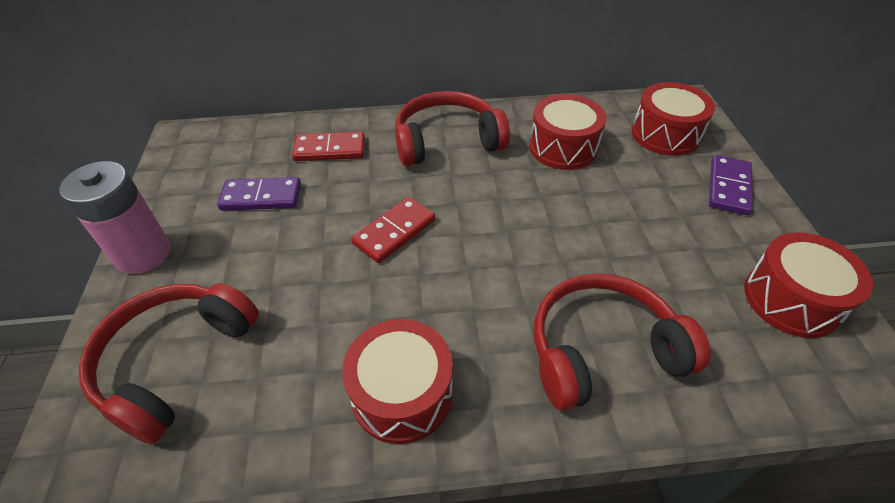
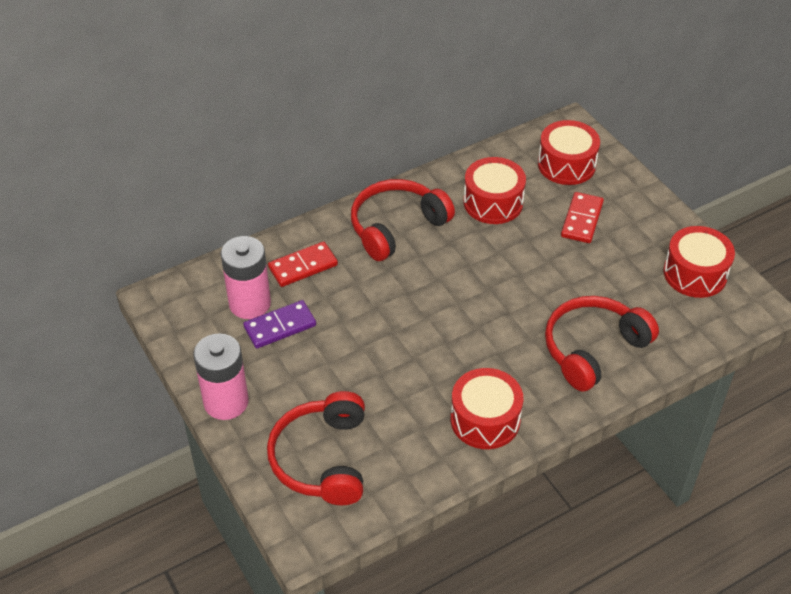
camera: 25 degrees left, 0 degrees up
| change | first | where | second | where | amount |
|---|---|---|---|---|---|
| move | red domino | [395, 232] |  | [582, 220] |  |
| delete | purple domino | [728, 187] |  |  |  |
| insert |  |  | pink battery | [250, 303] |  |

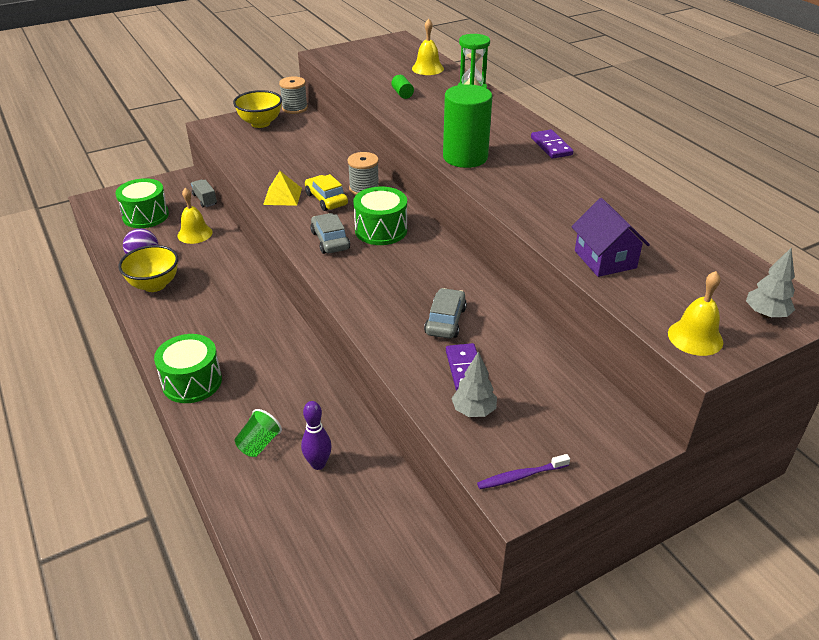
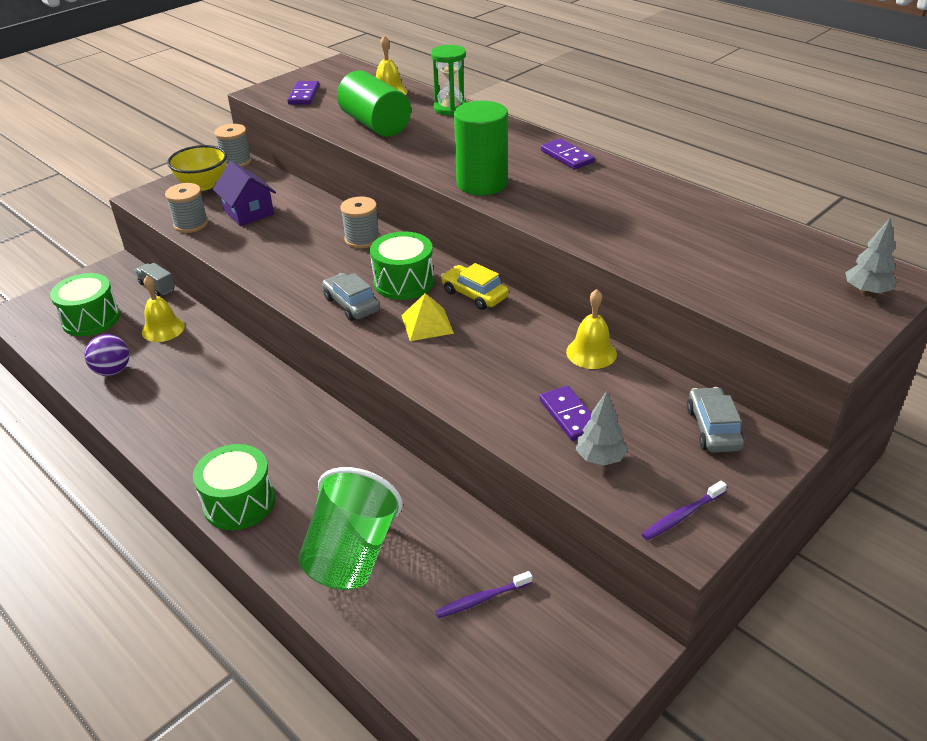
camera: 15 degrees left, 0 degrees up
| change | first | where | second | where | amount |
|---|---|---|---|---|---|
| delete | yellow bowl | [154, 285] |  |  |  |
| resize | green cup | [259, 444] |  | [352, 554] | x2.09 |
| move | yellow pyramid | [282, 196] |  | [427, 324] |  |
| delete | purple bowling pin | [318, 464] |  |  |  |
| move | yellow car | [326, 199] |  | [474, 294] |  |
| resize | green cylinder | [402, 94] |  | [375, 124] | x2.47 |
| move | grey car | [445, 321] |  | [713, 428] |  |
| move | purple house | [605, 259] |  | [248, 212] |  |
| move | yellow bell | [695, 337] |  | [591, 352] |  |
| insert |  |  | grey spool | [191, 224] |  |
| insert |  |  | purple domino | [304, 95] |  |
| insert |  |  | purple toothbrush | [481, 599] |  |

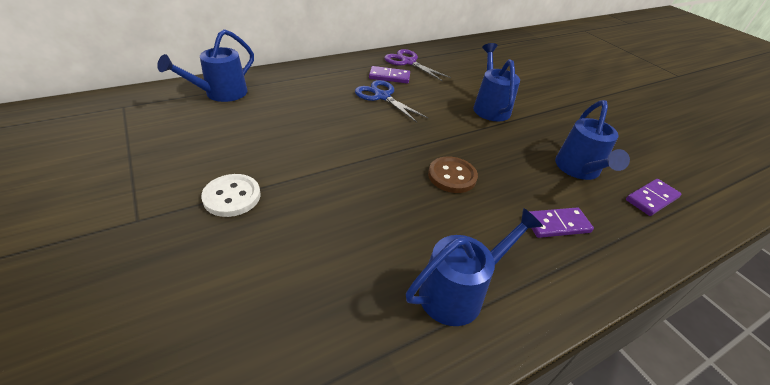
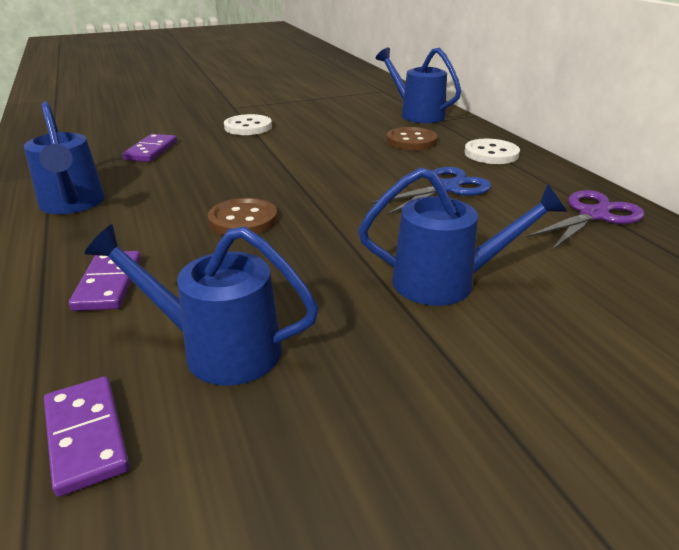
camera: 100 degrees right, 10 degrees down
| change | first | where | second | where | amount |
|---|---|---|---|---|---|
| move | purple domino | [389, 77] |  | [151, 151] |  |
| insert |  |  | brown button | [411, 141] |  |
| insert |  |  | white button | [491, 154] |  |

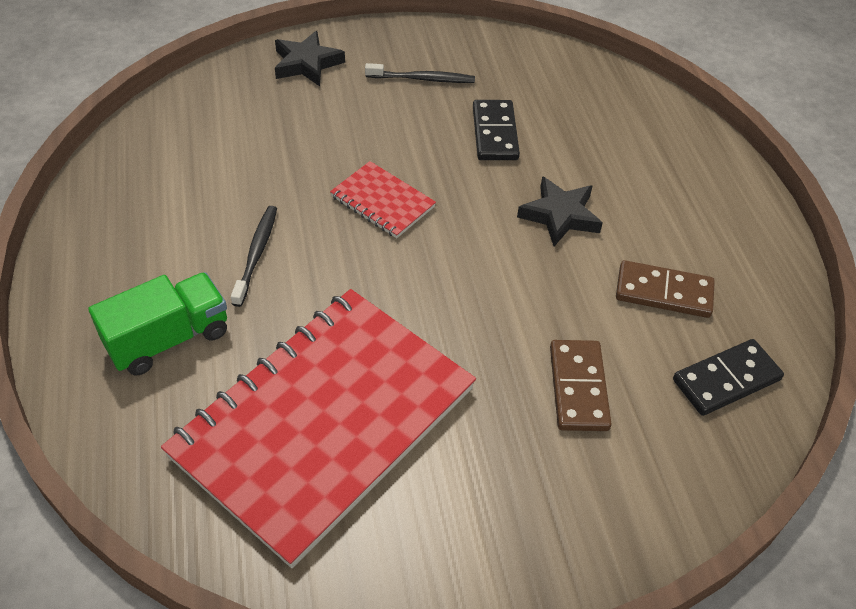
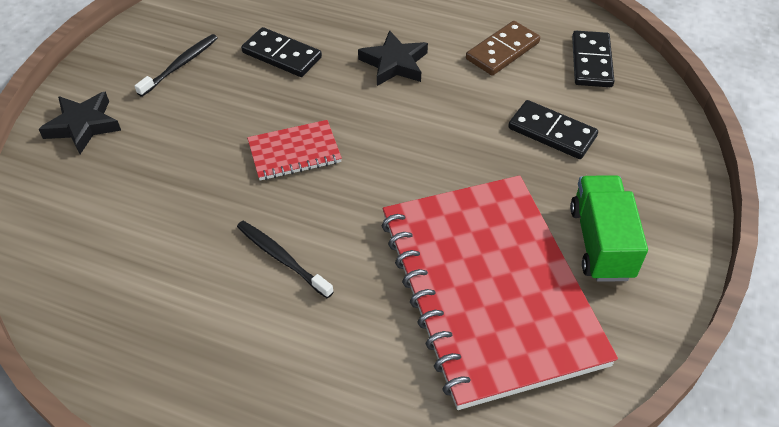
camera: 55 degrees left, 0 degrees up
| change | first | where | second | where | amount |
|---|---|---|---|---|---|
| move | green truck | [168, 339] |  | [601, 242] |  |
| recolor | brown domino | [578, 388] | black domino | [552, 132] |  |

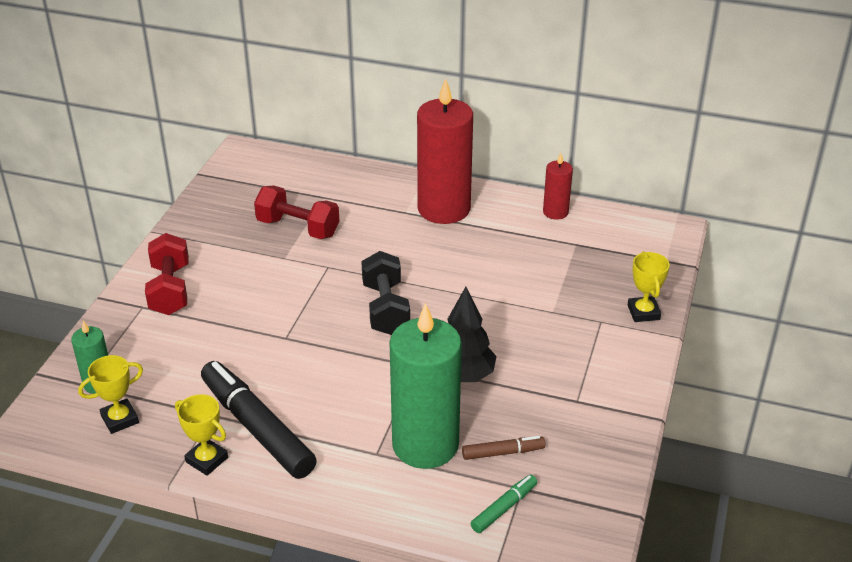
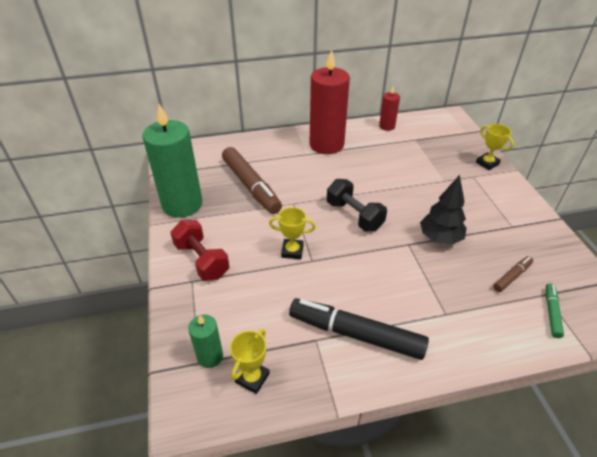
camera: 30 degrees left, 5 degrees up
| change | first | where | second | where | amount |
|---|---|---|---|---|---|
| move | yellow trophy | [207, 460] |  | [292, 251] |  |
| replace | red dumbbell | [298, 228] | brown marker | [251, 186] |  |
| move | green candle | [425, 444] |  | [182, 204] |  |

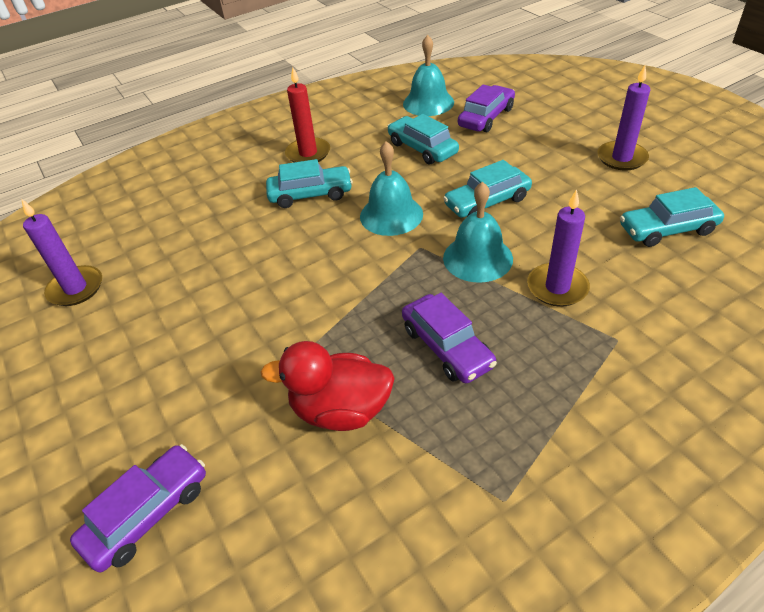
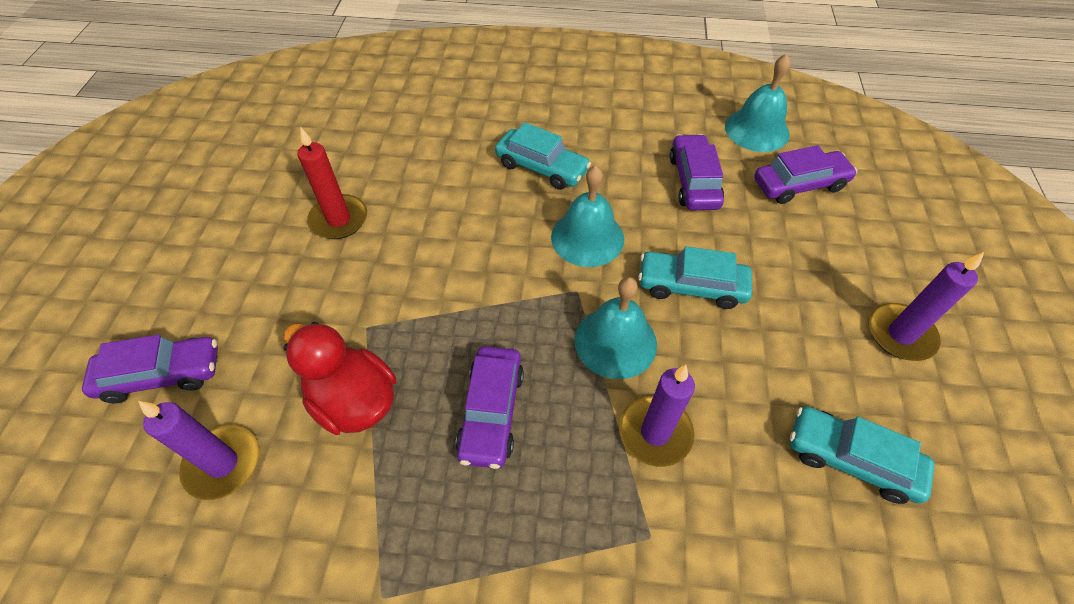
camera: 35 degrees right, 10 degrees up
| change | first | where | second | where | amount |
|---|---|---|---|---|---|
| move | purple candle | [76, 288] |  | [223, 463] |  |
| move | red candle | [308, 153] |  | [339, 219] |  |
| recolor | turquoise car | [422, 148] | purple car | [693, 181] |  |

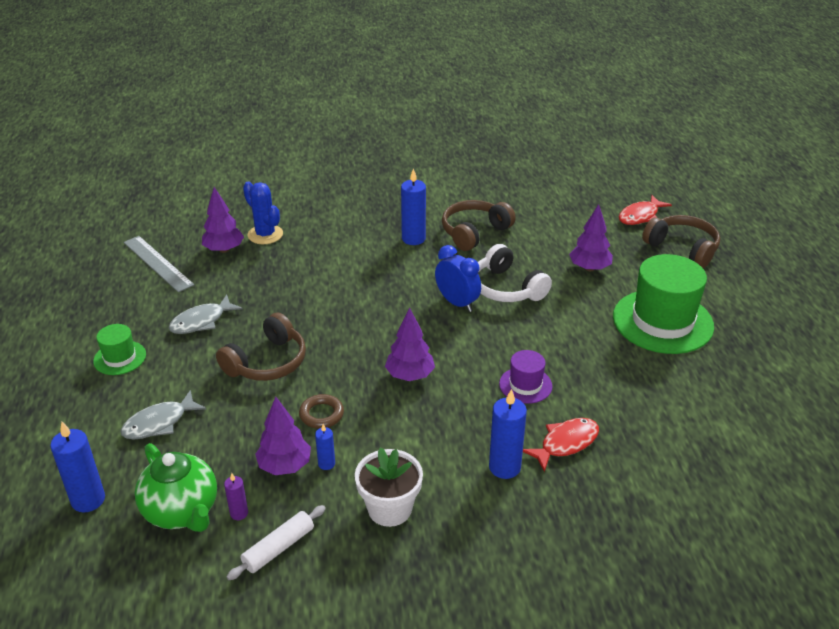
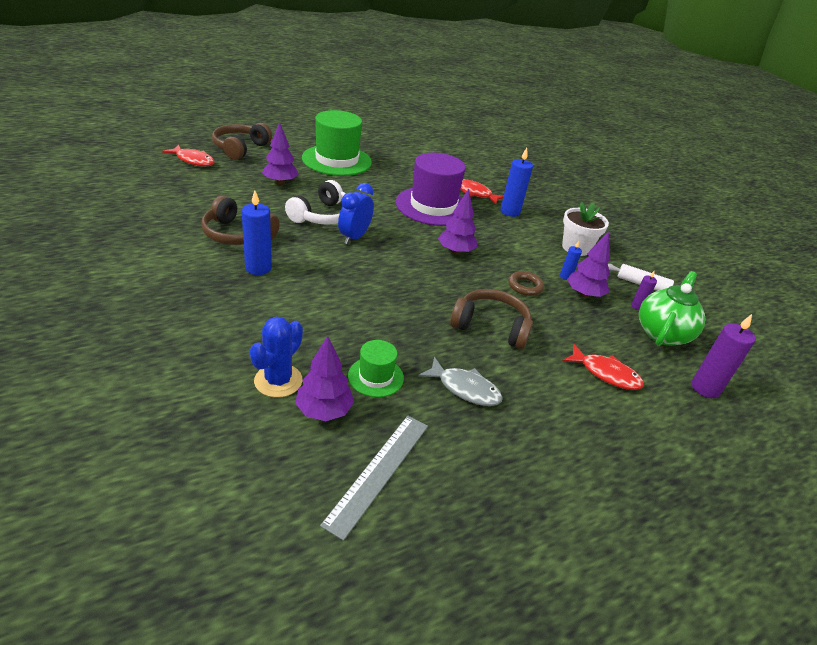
camera: 115 degrees left, 0 degrees up
| change | first | where | second | where | amount |
|---|---|---|---|---|---|
| recolor | blue candle | [88, 500] | purple candle | [705, 388] |  |
| move | green hat | [120, 358] |  | [375, 377] |  |
| recolor | grey fish | [159, 423] | red fish | [606, 374] |  |
| resize | purple hat | [525, 385] |  | [433, 206] | x2.03 |

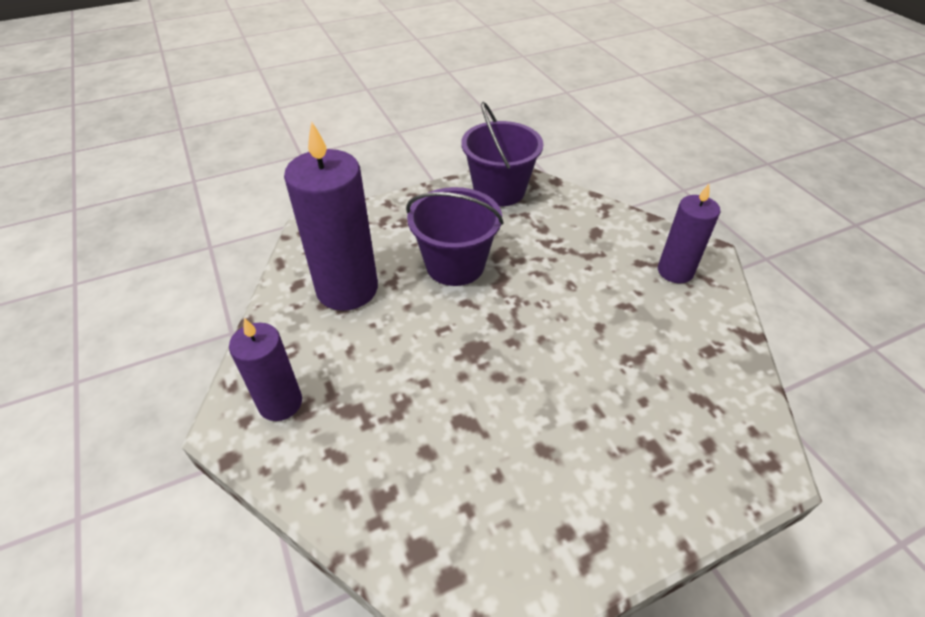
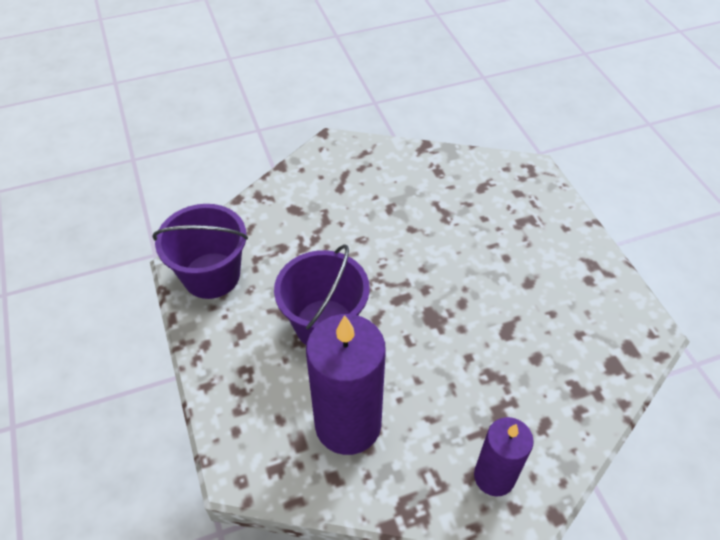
camera: 85 degrees left, 5 degrees up
| change | first | where | second | where | amount |
|---|---|---|---|---|---|
| delete | purple candle | [675, 271] |  |  |  |

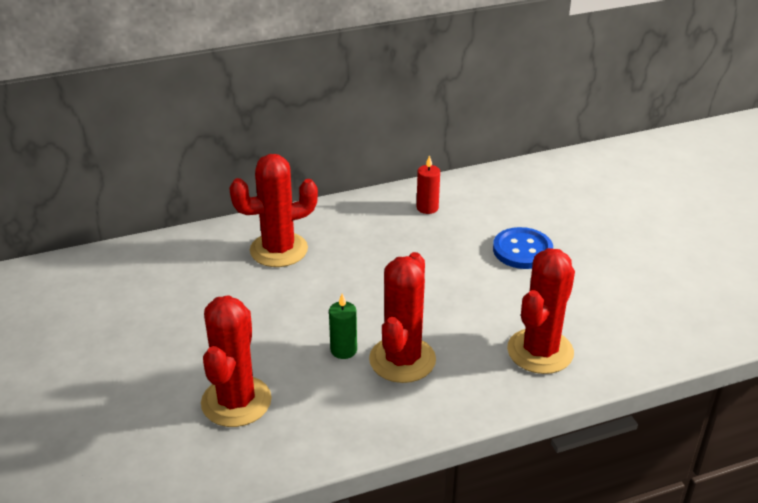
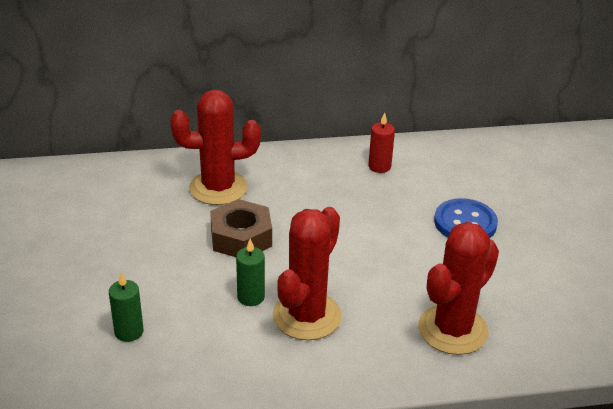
camera: 10 degrees right, 0 degrees up
| change | first | where | second | where | amount |
|---|---|---|---|---|---|
| replace | red cactus | [236, 401] | green candle | [129, 332] |  |
| insert |  |  | brown nut | [241, 237] |  |

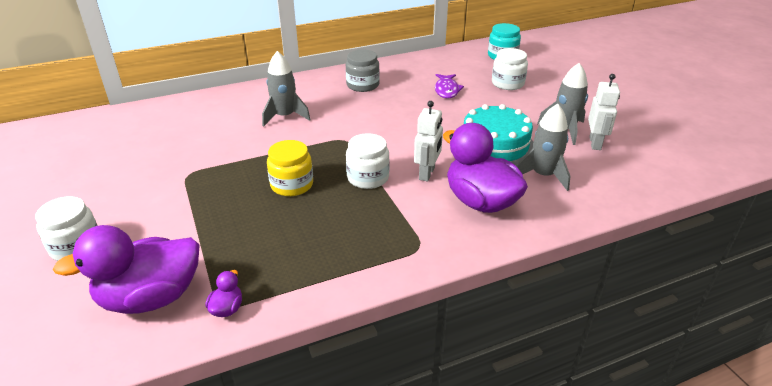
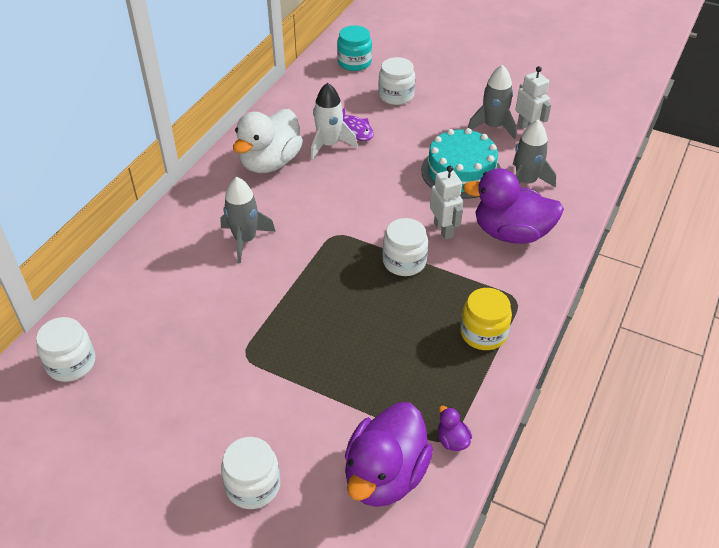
camera: 40 degrees left, 10 degrees up
| change | first | where | second | where | amount |
|---|---|---|---|---|---|
| move | yellow jar | [292, 185] |  | [483, 333] |  |
| replace | grey jar | [363, 85] | white duck | [270, 162] |  |
| insert |  |  | white jar | [71, 363] |  |
| insert |  |  | white rocket | [329, 145] |  |

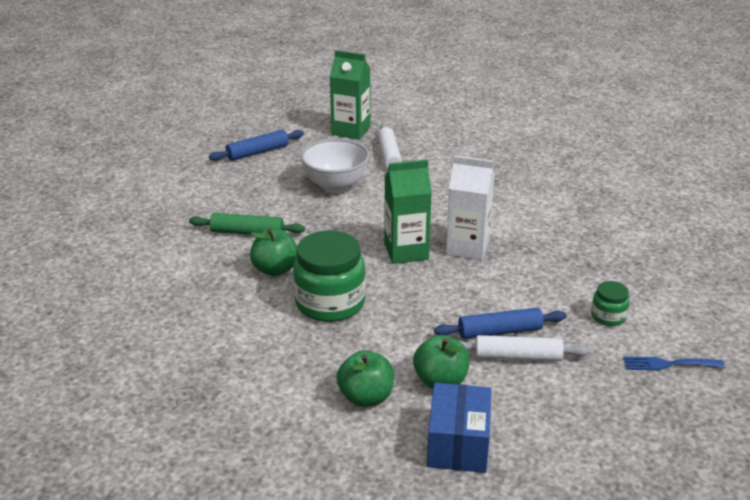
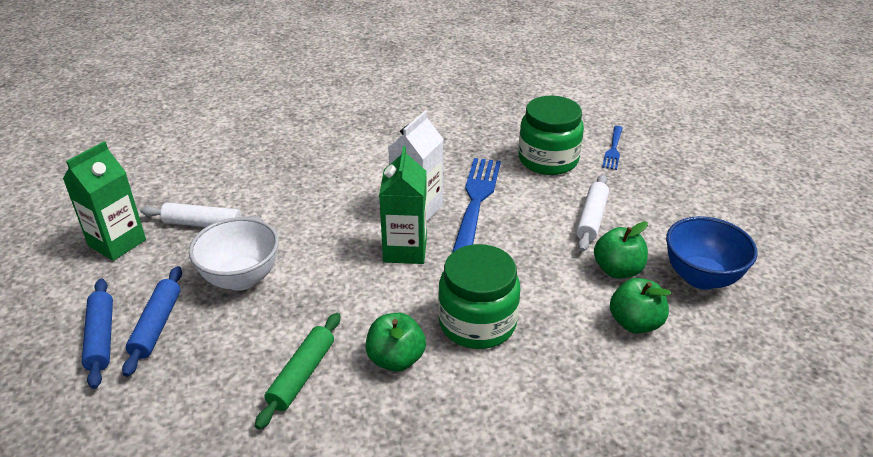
camera: 75 degrees left, 5 degrees up
| change | first | where | second | where | amount |
|---|---|---|---|---|---|
| replace | blue box | [458, 444] | blue bowl | [701, 277] |  |
| move | blue rolling pin | [500, 331] |  | [157, 325] |  |
| resize | green jar | [608, 316] |  | [548, 160] | x2.05 |
| insert |  |  | blue fork | [476, 200] |  |

